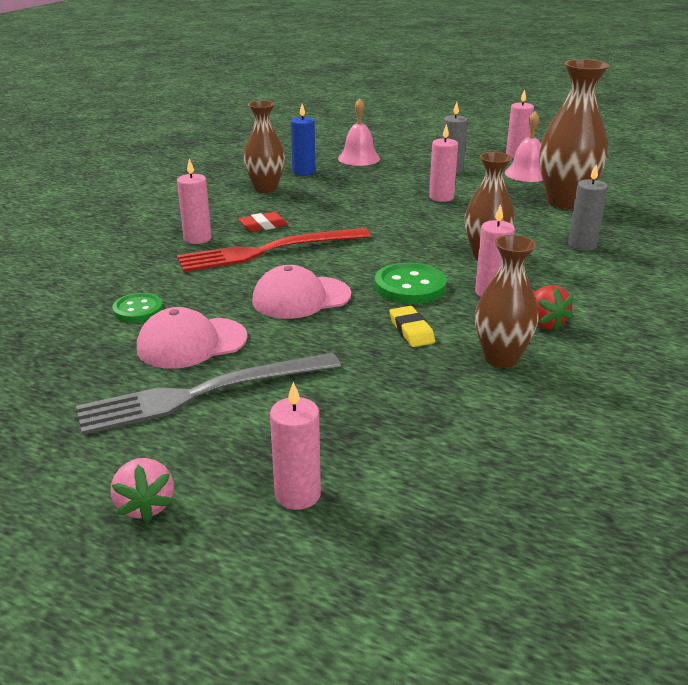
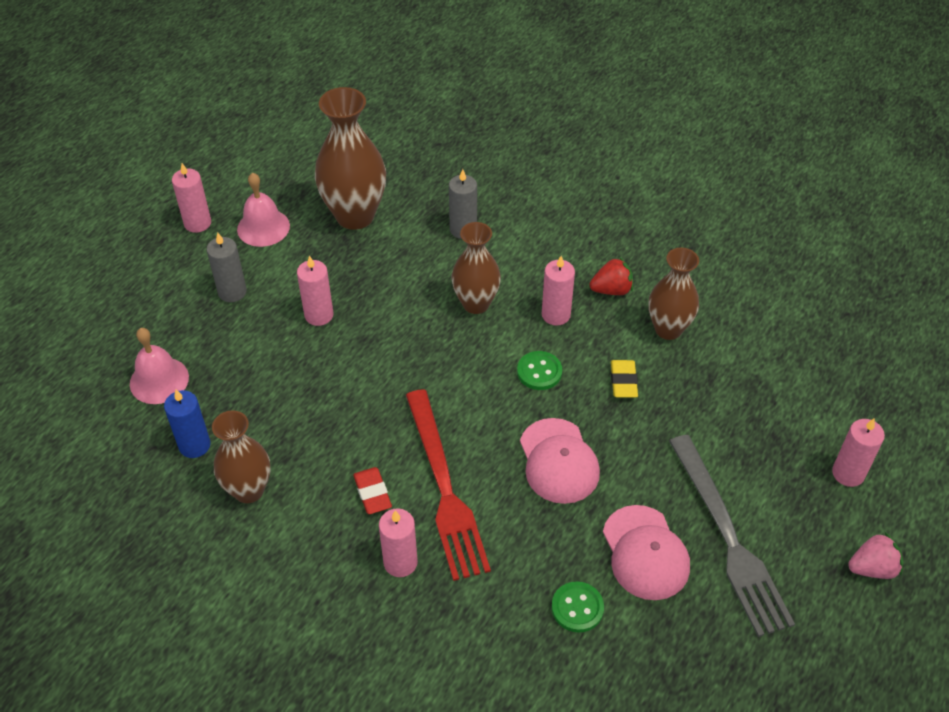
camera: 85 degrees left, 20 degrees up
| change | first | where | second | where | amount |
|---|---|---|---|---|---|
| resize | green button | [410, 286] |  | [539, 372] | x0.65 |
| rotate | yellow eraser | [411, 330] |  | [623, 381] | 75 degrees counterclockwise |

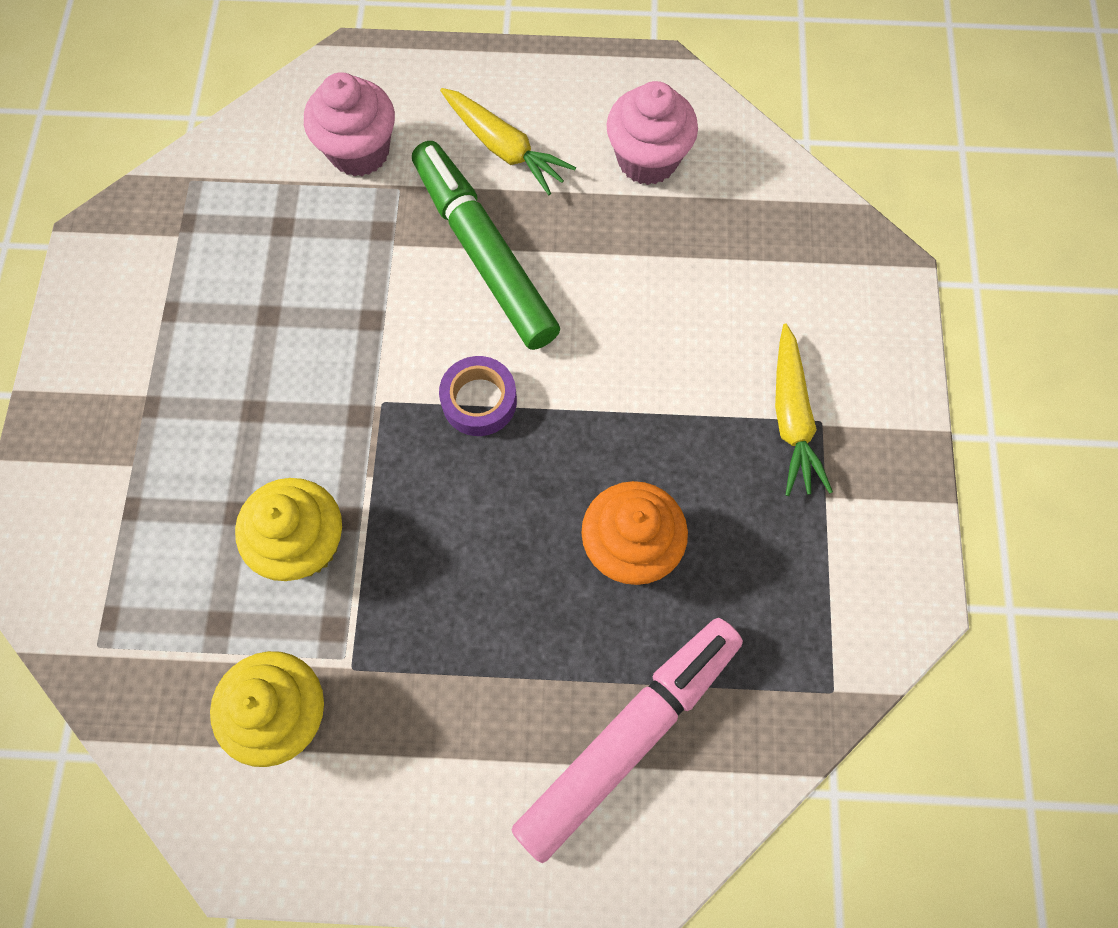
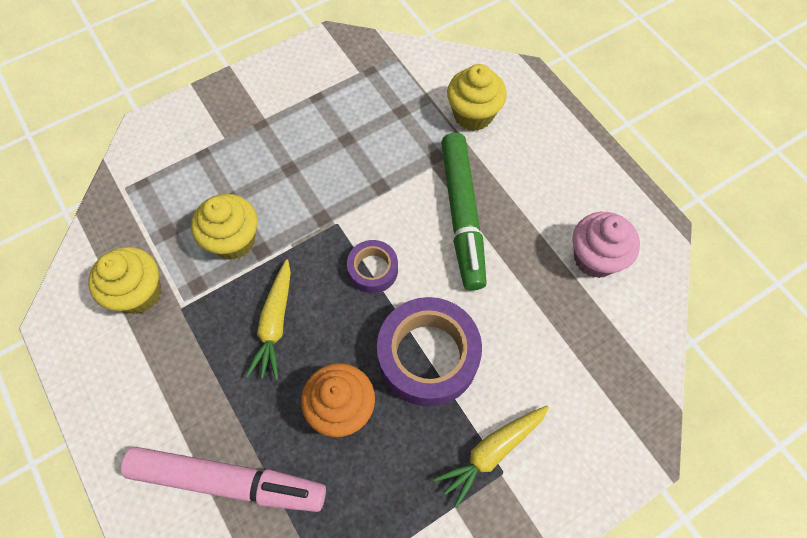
camera: 55 degrees right, 5 degrees down
| change | first | where | second | where | amount |
|---|---|---|---|---|---|
| recolor | pink cupcake | [359, 151] | yellow cupcake | [473, 115] |  |
| rotate | green marker | [484, 255] |  | [462, 214] | 150 degrees clockwise |
| move | yellow carrot | [504, 148] |  | [275, 324] |  |
| insert |  |  | purple tape | [428, 356] |  |

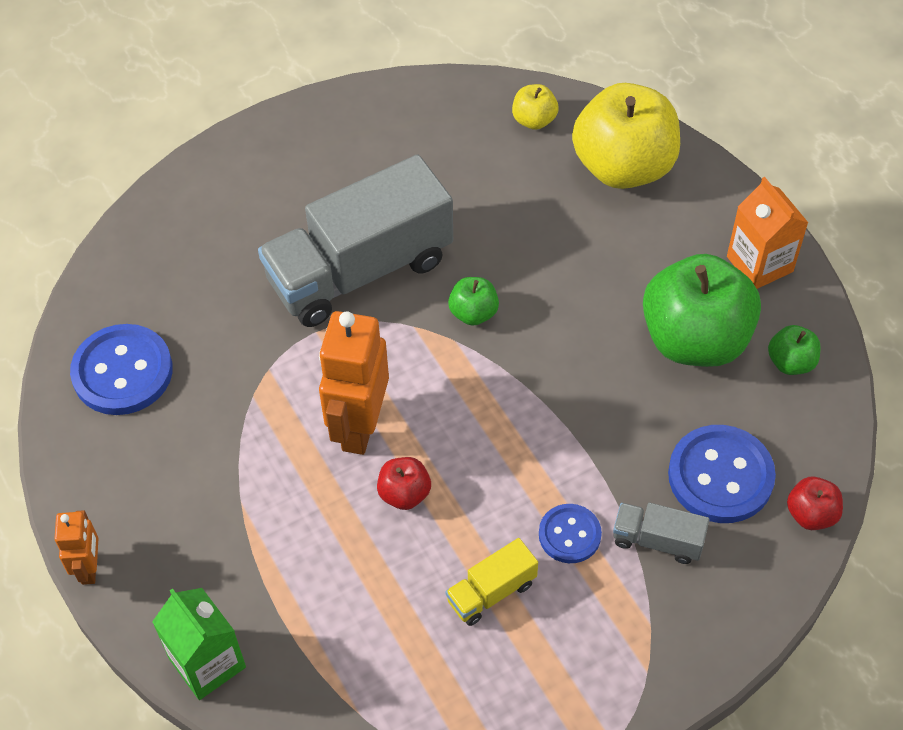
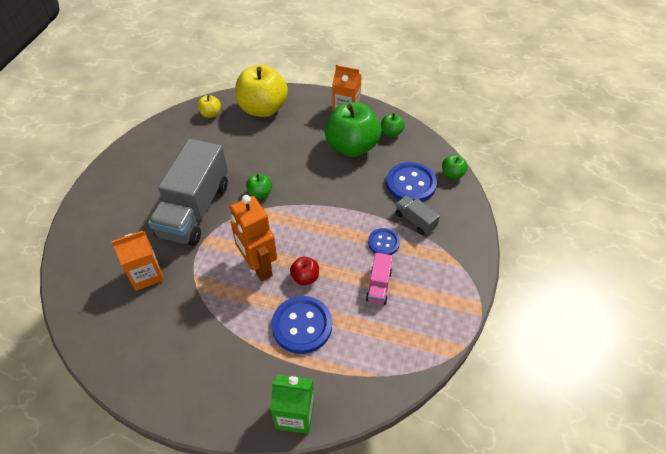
camera: 45 degrees left, 5 degrees down
| change | first | where | second | where | amount |
|---|---|---|---|---|---|
| delete | orange robot | [90, 568] |  |  |  |
| move | blue button | [122, 372] |  | [302, 325] |  |
| recolor | yellow truck | [491, 592] | pink truck | [379, 286] |  |
| rotate | grey truck | [657, 540] |  | [415, 221] | 75 degrees clockwise |
| recolor | red apple | [811, 514] | green apple | [452, 174] |  |
| insert |  |  | orange carton | [146, 275] |  |

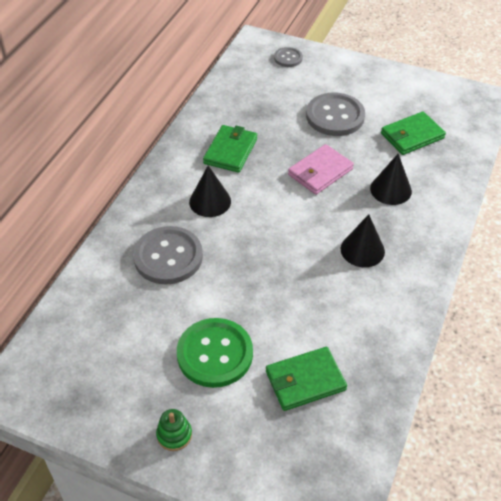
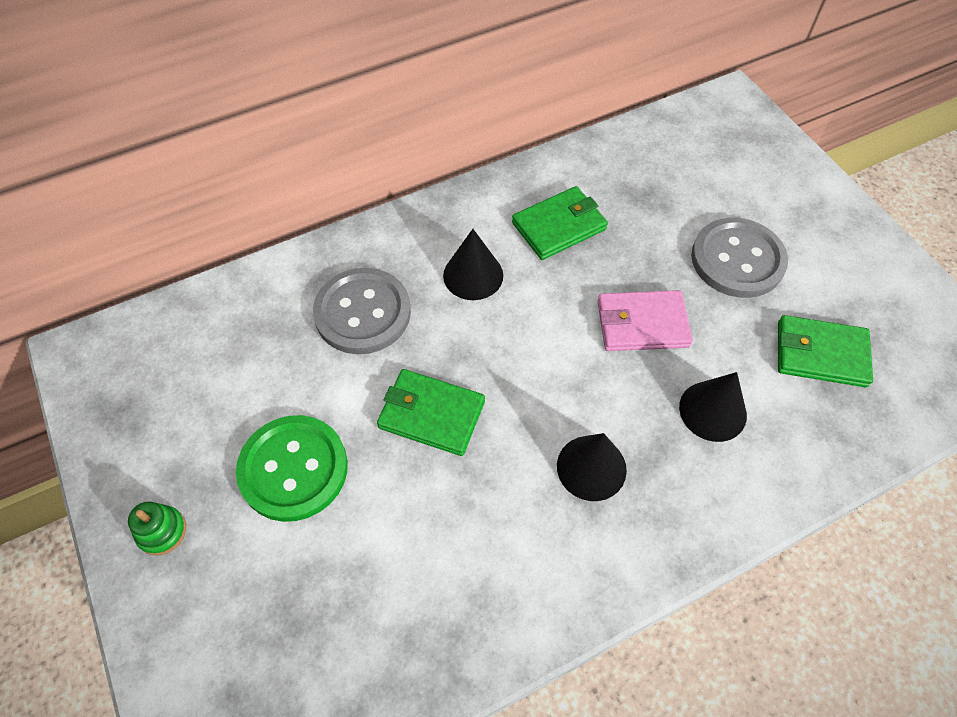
camera: 40 degrees right, 10 degrees up
| change | first | where | second | where | amount |
|---|---|---|---|---|---|
| move | green wallet | [305, 381] |  | [431, 414] |  |
| delete | grey button | [288, 58] |  |  |  |

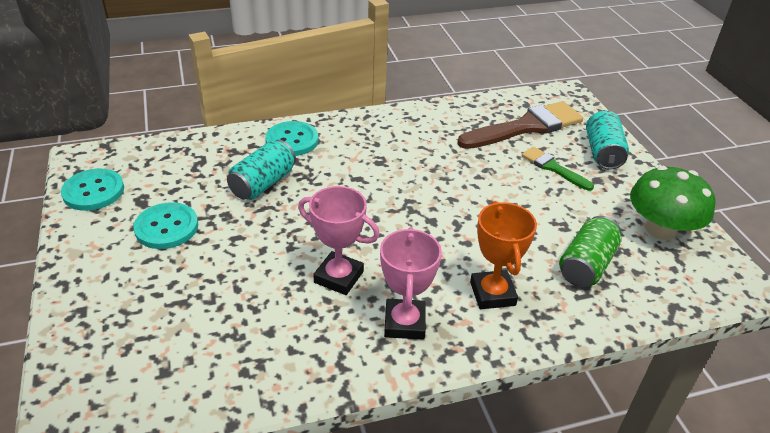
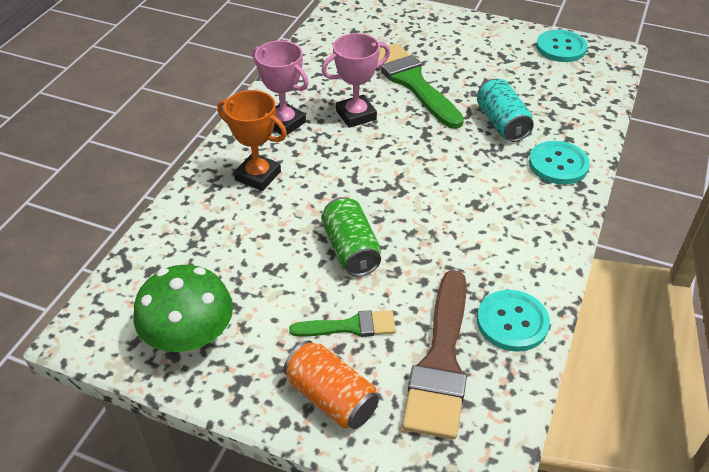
camera: 130 degrees right, 5 degrees up
| change | first | where | second | where | amount |
|---|---|---|---|---|---|
| move | turquoise button | [166, 227] |  | [512, 322] |  |
| move | green can | [586, 265] |  | [350, 250] |  |
| recolor | turquoise can | [602, 152] | orange can | [331, 397] |  |
| insert |  |  | green brush | [412, 82] |  |

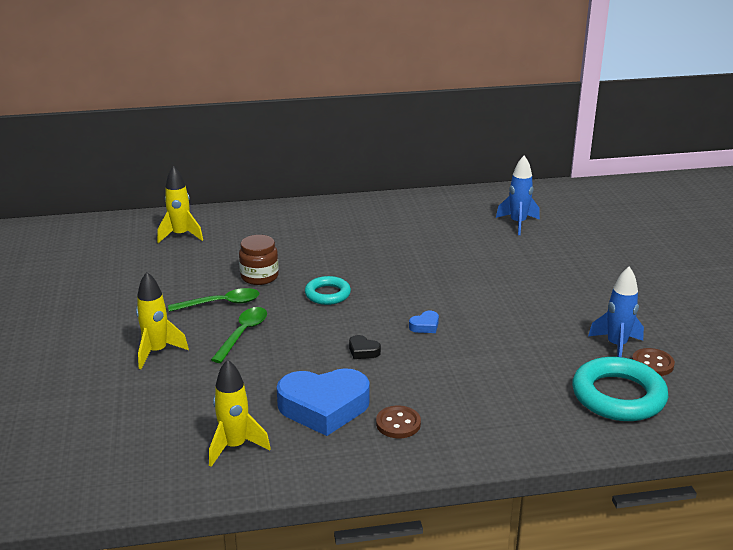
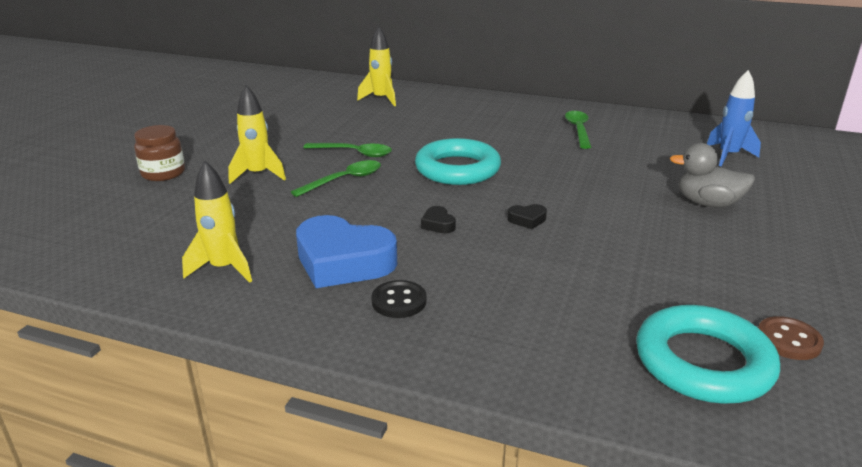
camera: 30 degrees right, 0 degrees up
| change | first | where | second | where | amount |
|---|---|---|---|---|---|
| move | brown jar | [259, 276] |  | [163, 173] |  |
| resize | turquoise ring | [327, 294] |  | [457, 169] | x1.72 |
| recolor | brown button | [398, 424] | black button | [399, 301] |  |
| recolor | blue heart | [425, 326] | black heart | [527, 220] |  |
| delete | blue rocket | [616, 346] |  |  |  |
| insert |  |  | green spoon | [578, 130] |  |
| insert |  |  | grey duck | [707, 203] |  |

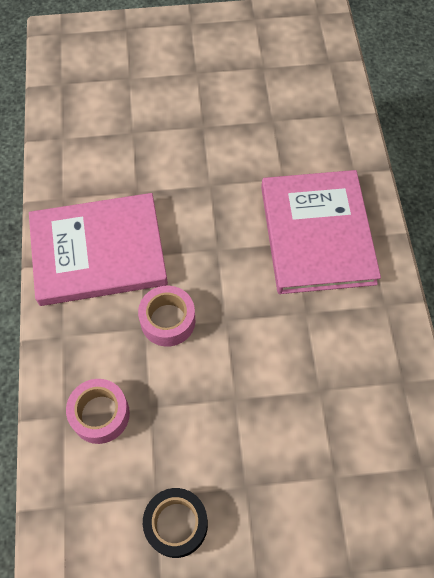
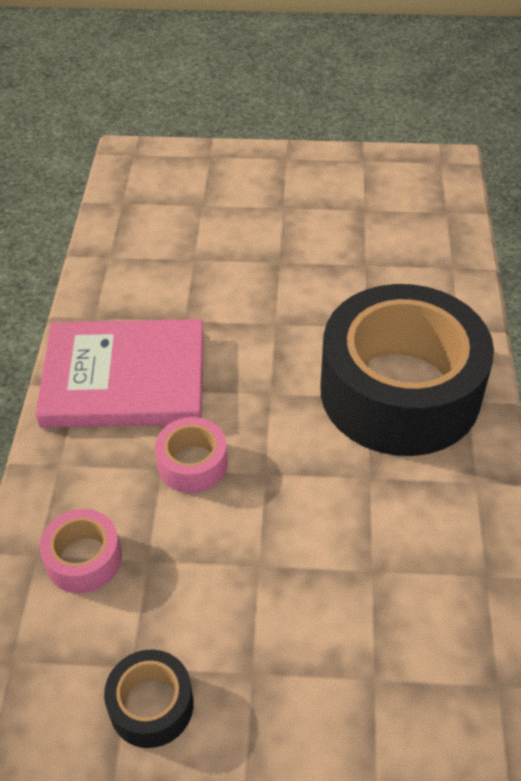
camera: 10 degrees right, 15 degrees down
| change | first | where | second | where | amount |
|---|---|---|---|---|---|
| replace | pink book | [317, 234] | black tape | [400, 391] |  |

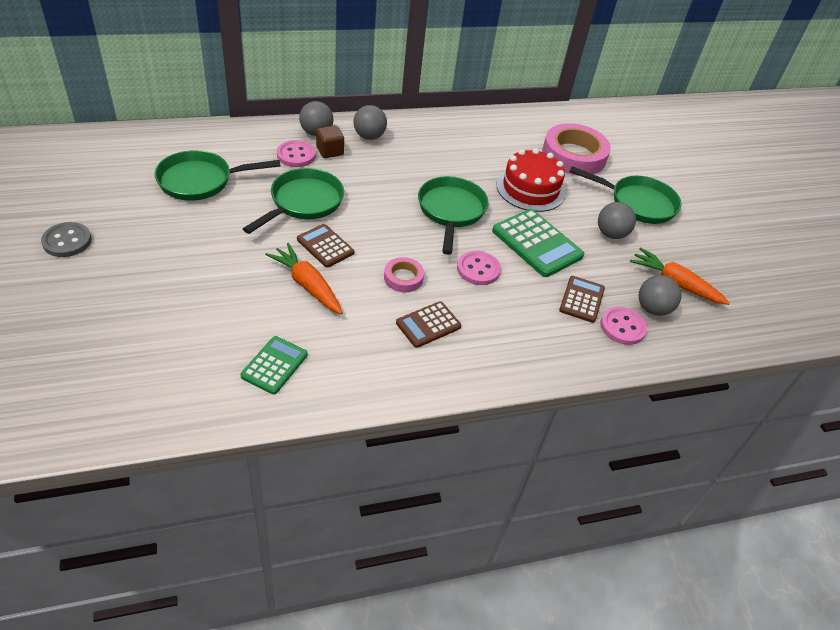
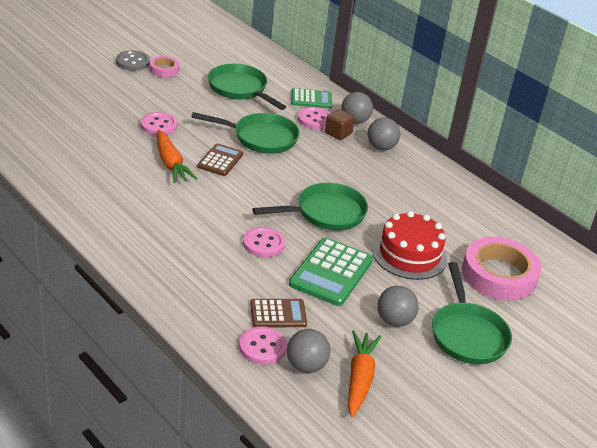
camera: 65 degrees right, 10 degrees down
| change | first | where | second | where | amount |
|---|---|---|---|---|---|
| move | green calculator | [274, 365] |  | [311, 99] |  |
| rotate | orange carrot | [307, 285] |  | [171, 163] | 135 degrees clockwise |
| move | pink tape | [403, 278] |  | [164, 69] |  |
| delete | brown calculator | [428, 325] |  |  |  |
| insert |  |  | pink button | [158, 125] |  |

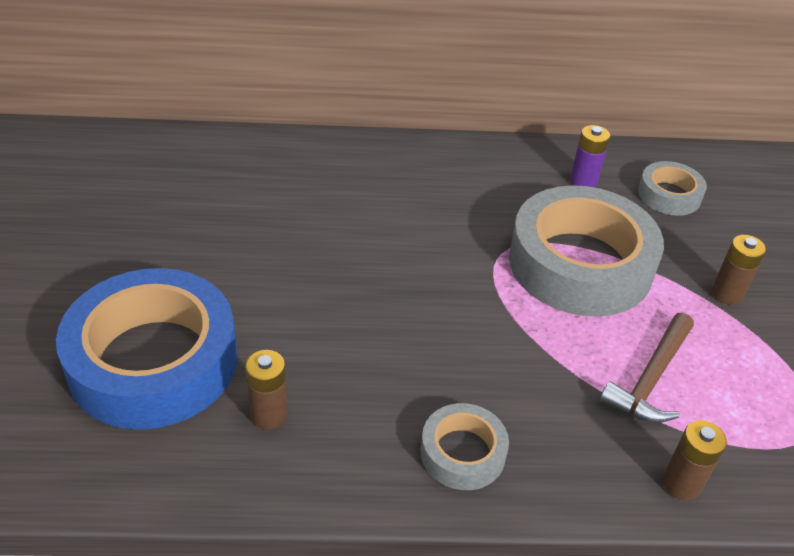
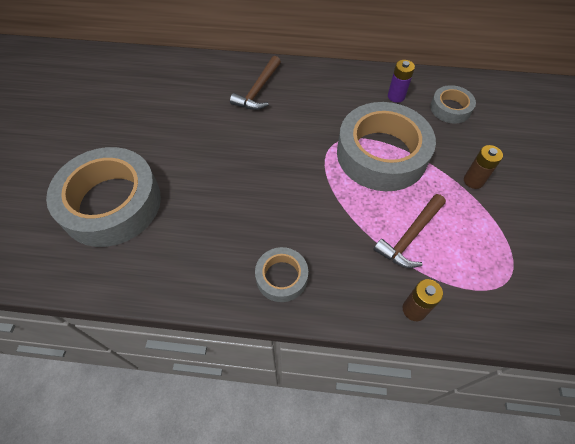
camera: 10 degrees right, 15 degrees up
| change | first | where | second | where | amount |
|---|---|---|---|---|---|
| recolor | blue tape | [153, 361] | grey tape | [111, 203] |  |
| delete | brown battery | [269, 414] |  |  |  |
| insert |  |  | brown hammer | [258, 90] |  |

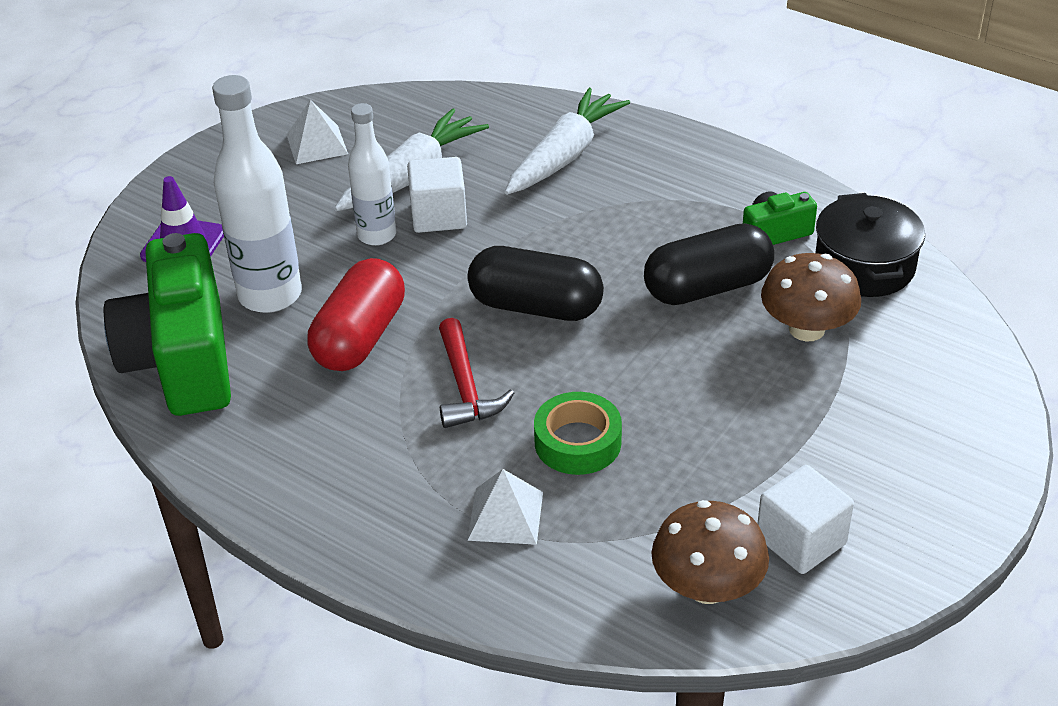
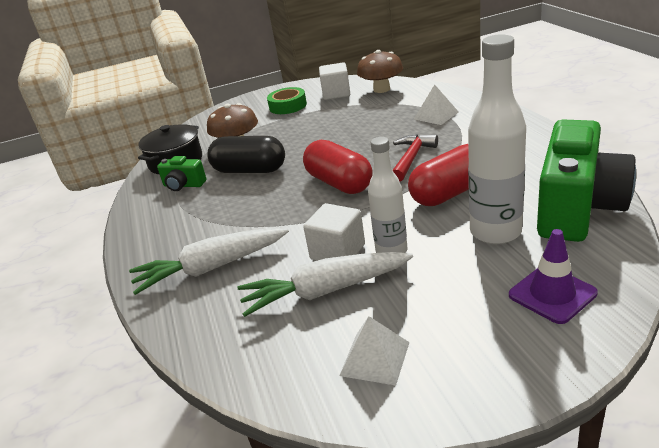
camera: 140 degrees left, 10 degrees down
| change | first | where | second | where | amount |
|---|---|---|---|---|---|
| recolor | black capsule | [536, 307] | red capsule | [339, 183] |  |
| move | green tape | [577, 442] |  | [288, 106] |  |

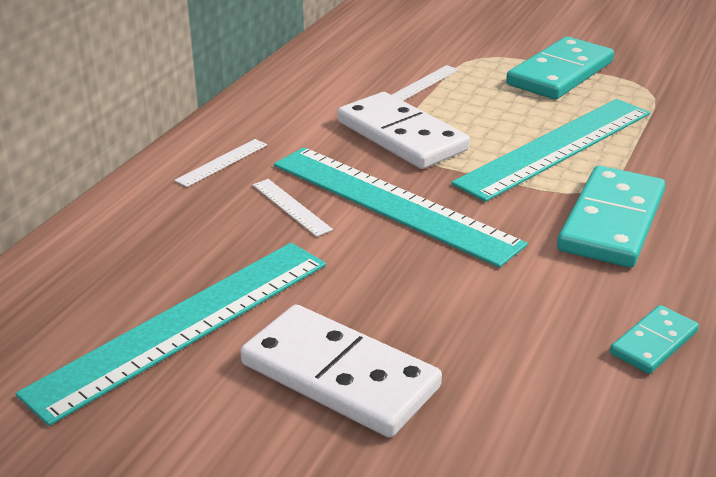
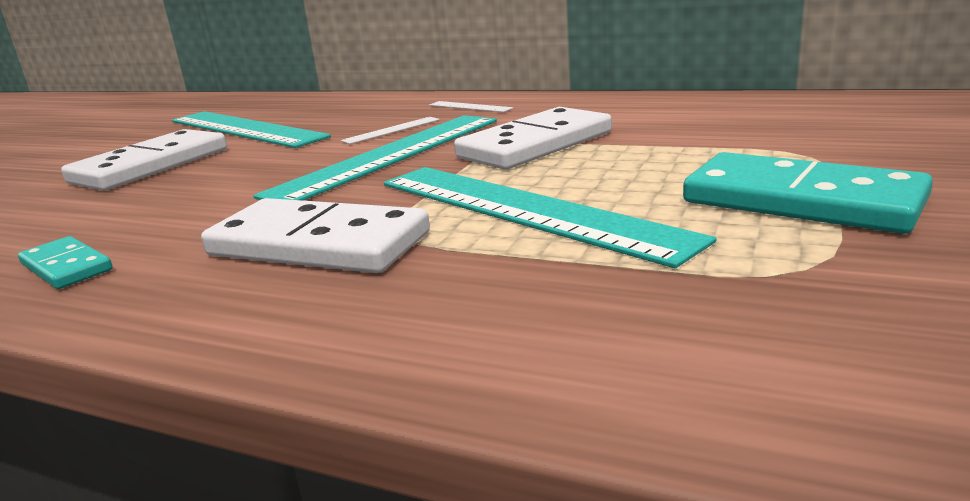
camera: 90 degrees right, 10 degrees down
| change | first | where | second | where | amount |
|---|---|---|---|---|---|
| delete | white ruler | [424, 83] |  |  |  |
| recolor | turquoise domino | [611, 221] | white domino | [319, 244] |  |

